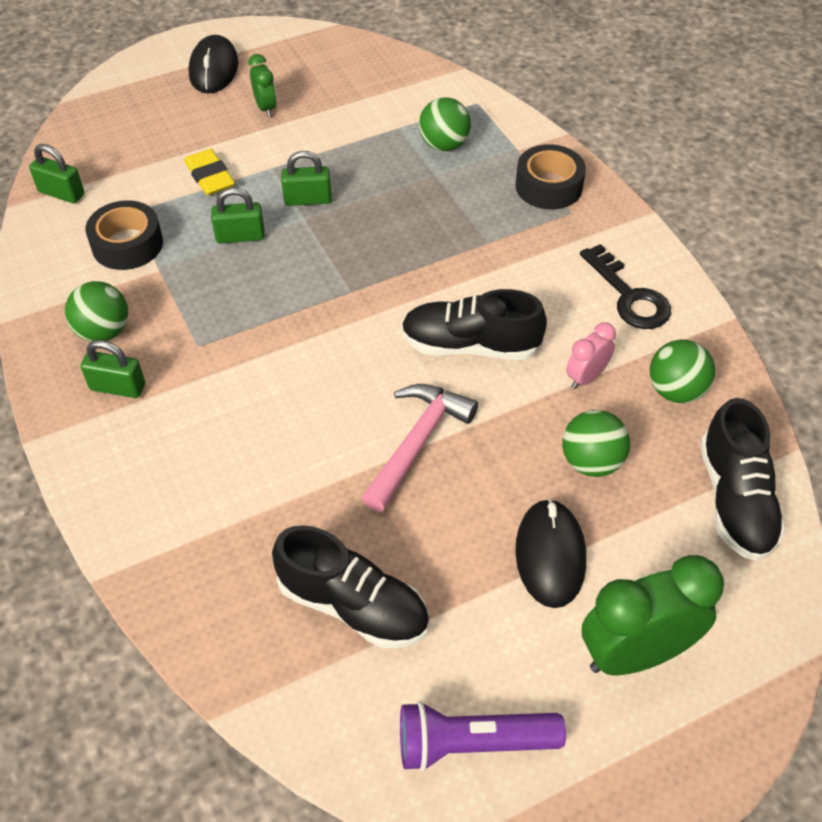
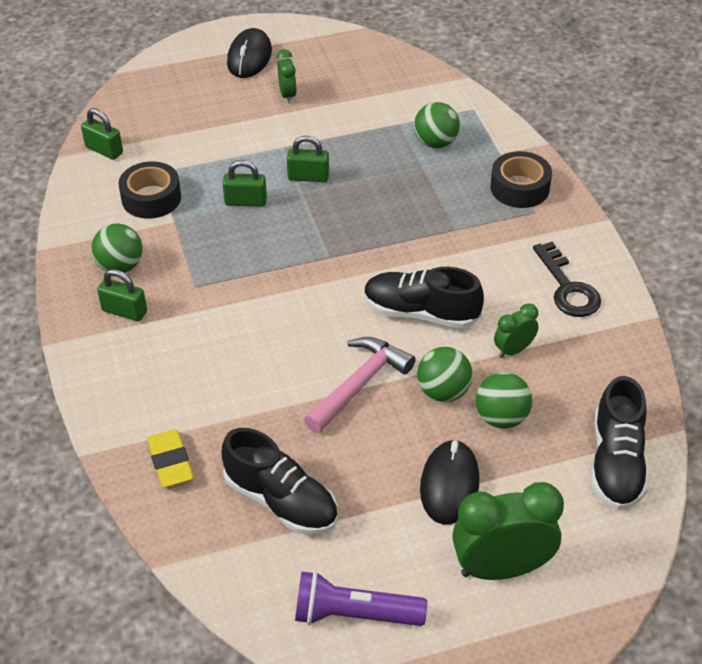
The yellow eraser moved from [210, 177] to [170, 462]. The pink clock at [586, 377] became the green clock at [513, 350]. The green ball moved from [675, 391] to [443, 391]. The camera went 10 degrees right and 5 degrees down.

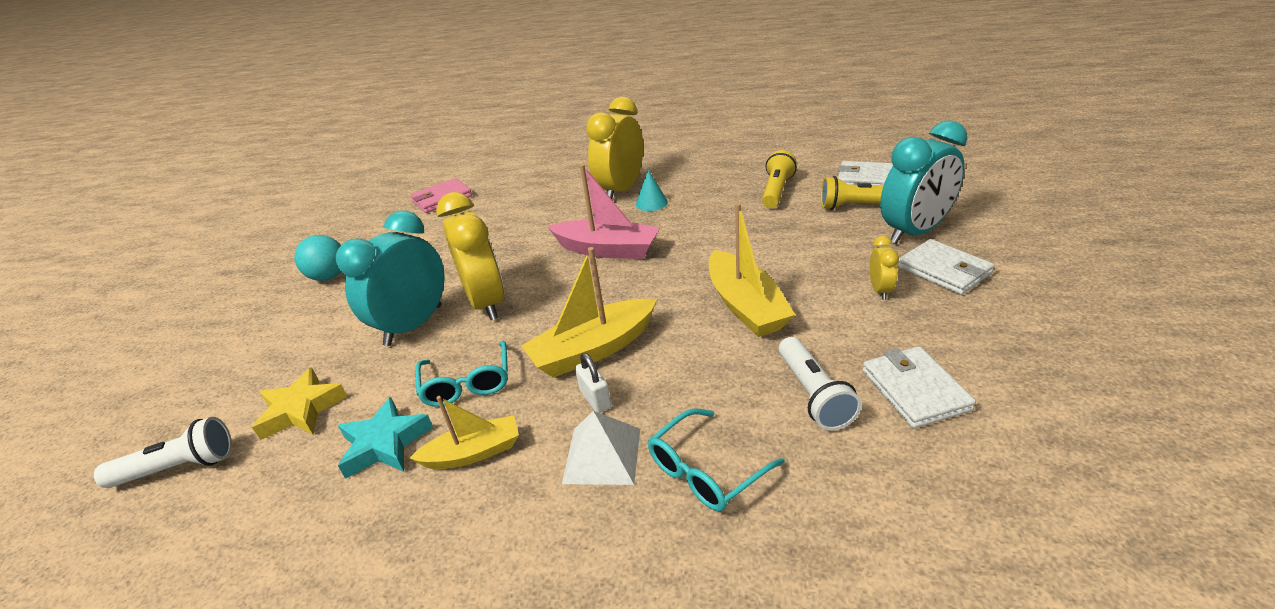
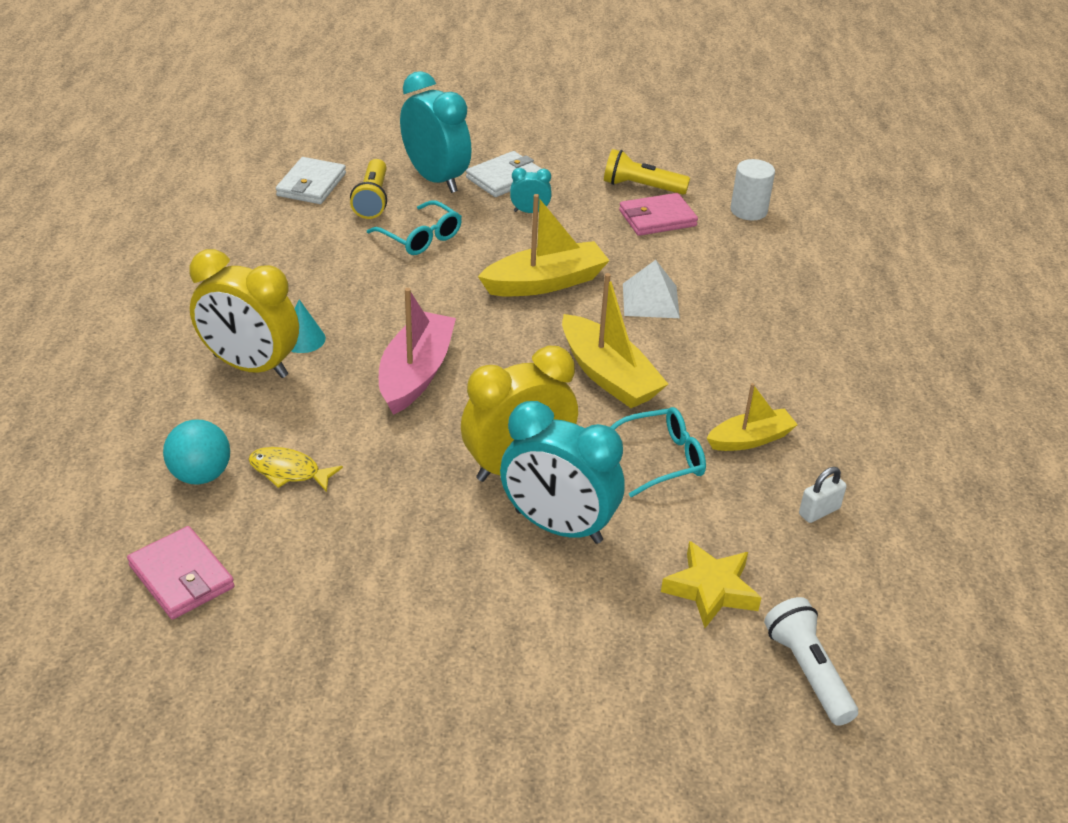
The yellow flashlight moved from [776, 191] to [641, 187]. The turquoise ball moved from [329, 276] to [201, 475]. The yellow clock at [880, 290] became the turquoise clock at [529, 212]. The white flashlight at [814, 394] disappeared. The white wallet at [915, 390] became the pink wallet at [657, 218]. The white padlock moved from [595, 399] to [819, 511]. The yellow boat at [473, 453] turned 90 degrees clockwise. The turquoise star at [385, 444] disappeared. The turquoise glasses moved from [706, 471] to [420, 237]. The white pyramid moved from [602, 455] to [650, 300]. The white cylinder at [748, 210] appeared. The yellow fish at [289, 471] appeared. The camera went 100 degrees left and 5 degrees up.

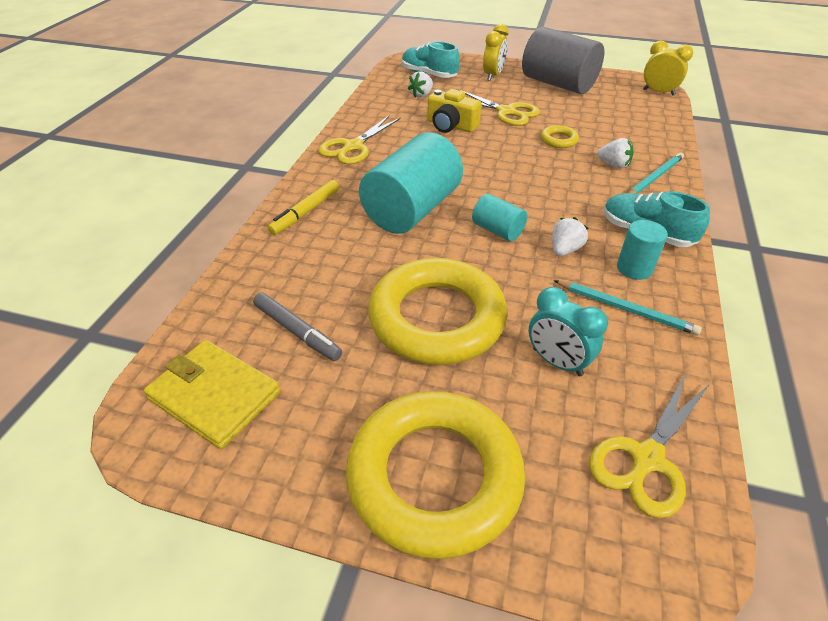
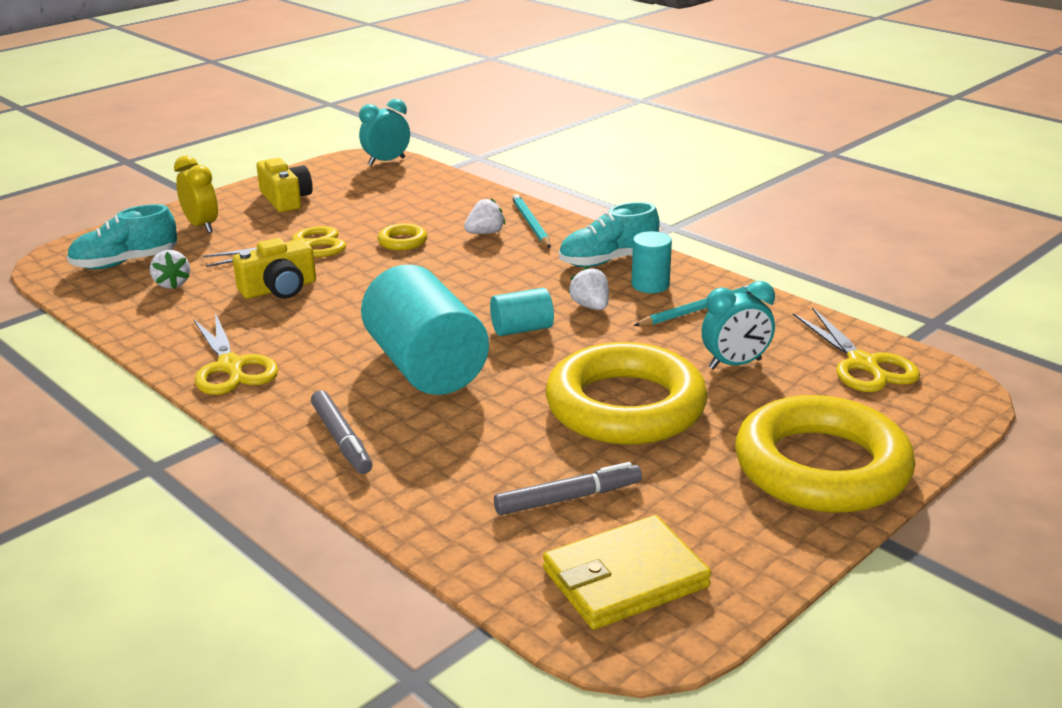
The grey cylinder at [558, 84] was replaced by the yellow camera at [286, 199]. The yellow clock at [658, 92] became the turquoise clock at [386, 161]. The yellow marker at [305, 212] became the grey marker at [341, 439]. The camera went 60 degrees left and 15 degrees down.

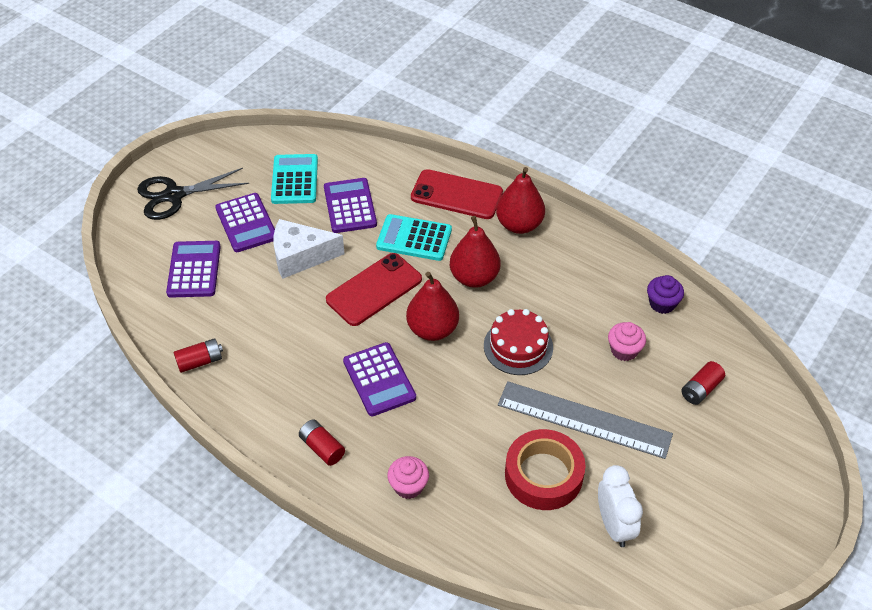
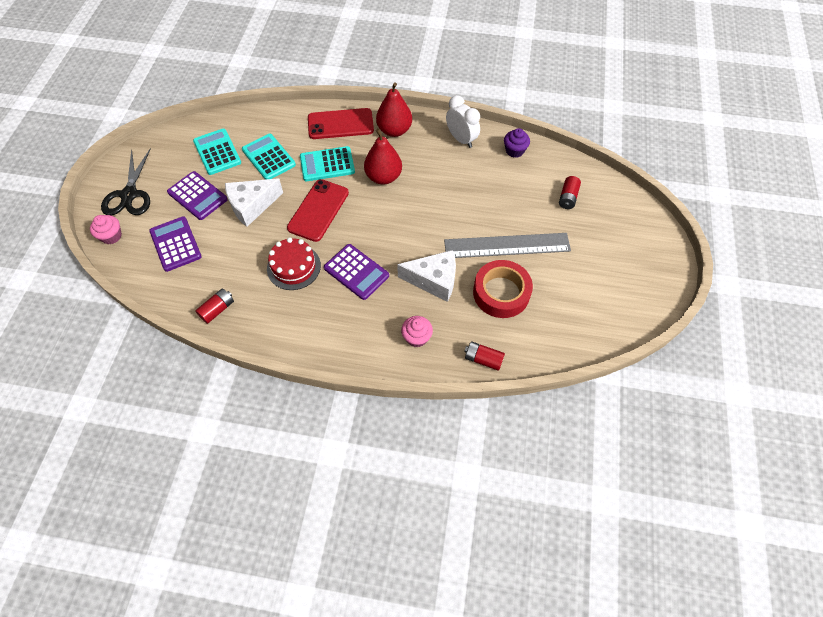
The black scissors at [174, 195] turned 45 degrees counterclockwise. The purple calculator at [350, 206] became the turquoise calculator at [268, 157]. The red pear at [432, 329] disappeared. The red cake moved from [518, 346] to [293, 267]. The pink cupcake moved from [624, 350] to [111, 236]. The red battery moved from [322, 448] to [483, 359]. The white clock moved from [614, 525] to [461, 139]. The white cheese at [434, 280] appeared. The camera went 25 degrees left and 10 degrees up.

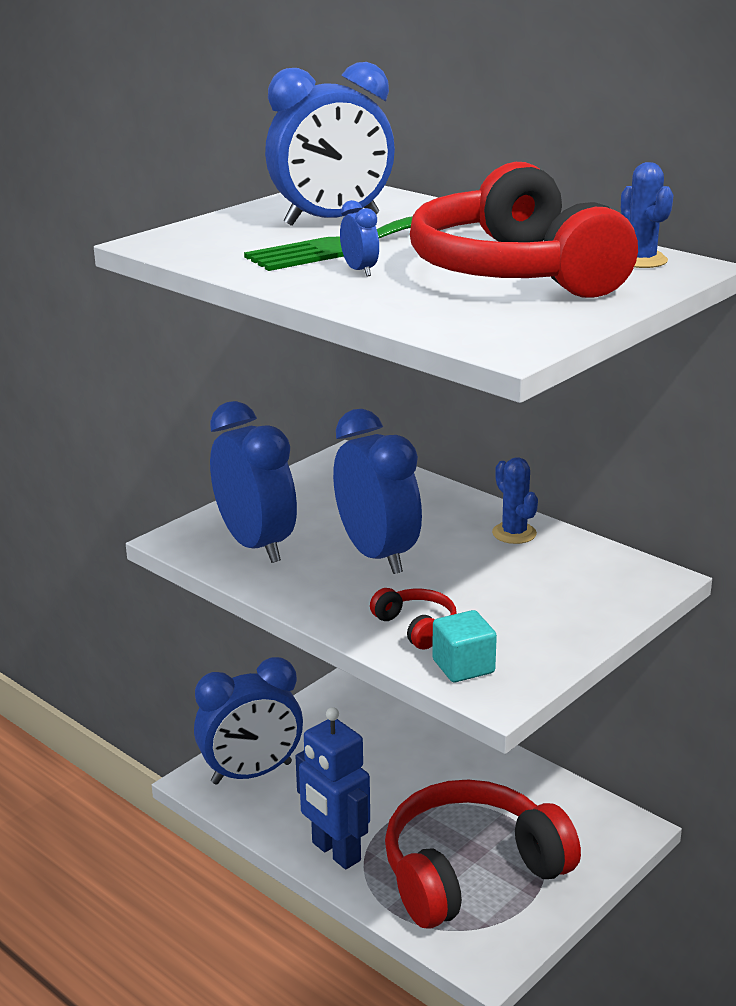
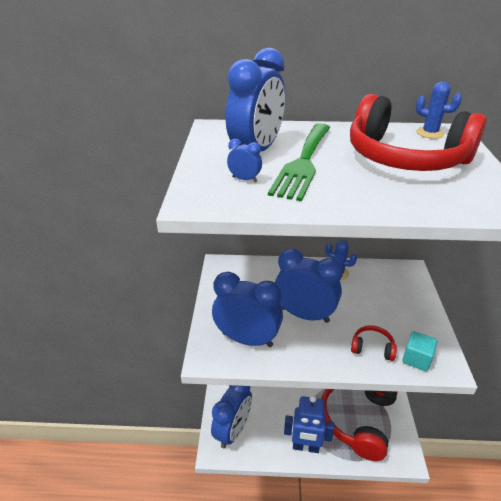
The blue clock moved from [359, 271] to [244, 179]. The camera went 40 degrees left and 10 degrees up.

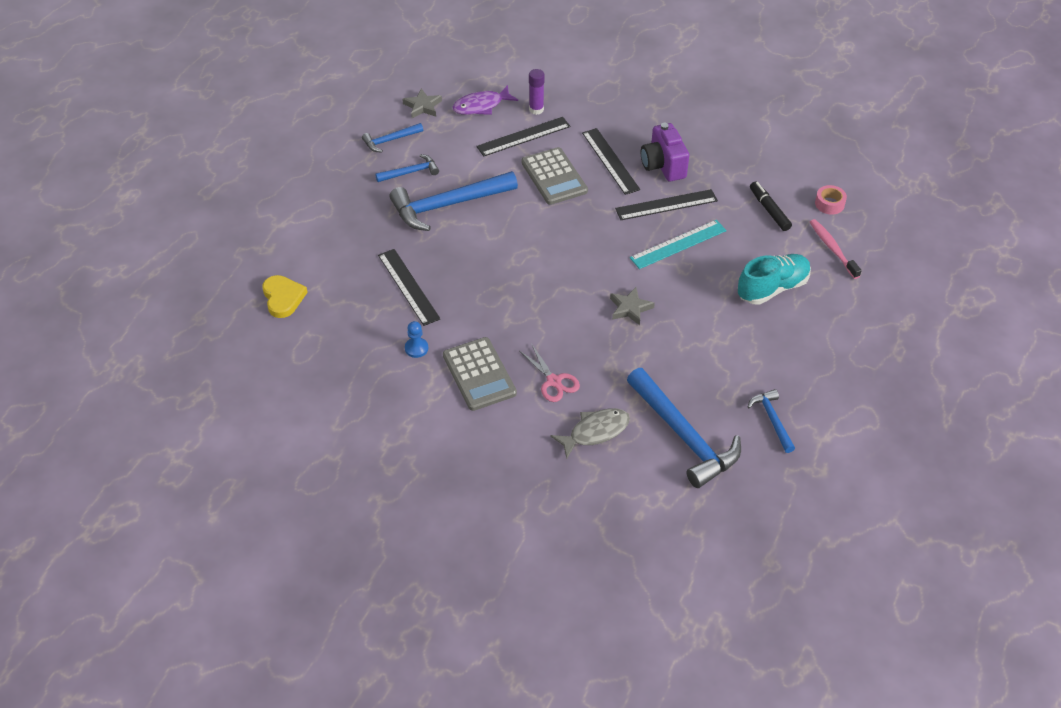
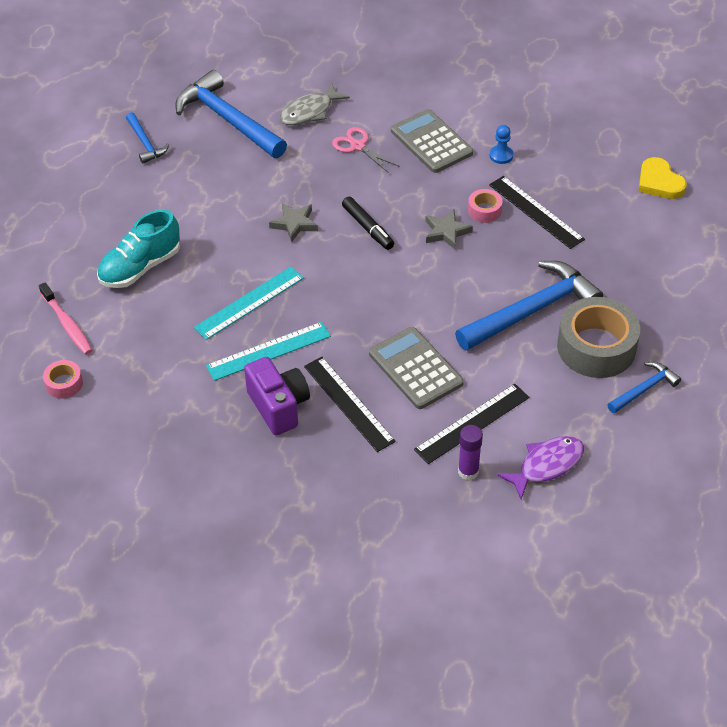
The grey star moved from [423, 106] to [446, 232]. The blue hammer at [410, 172] was replaced by the grey tape at [596, 347]. The black marker moved from [769, 210] to [368, 228]. The black ruler at [666, 205] became the turquoise ruler at [268, 351]. The pink tape at [484, 210] appeared. The camera went 170 degrees right and 0 degrees up.

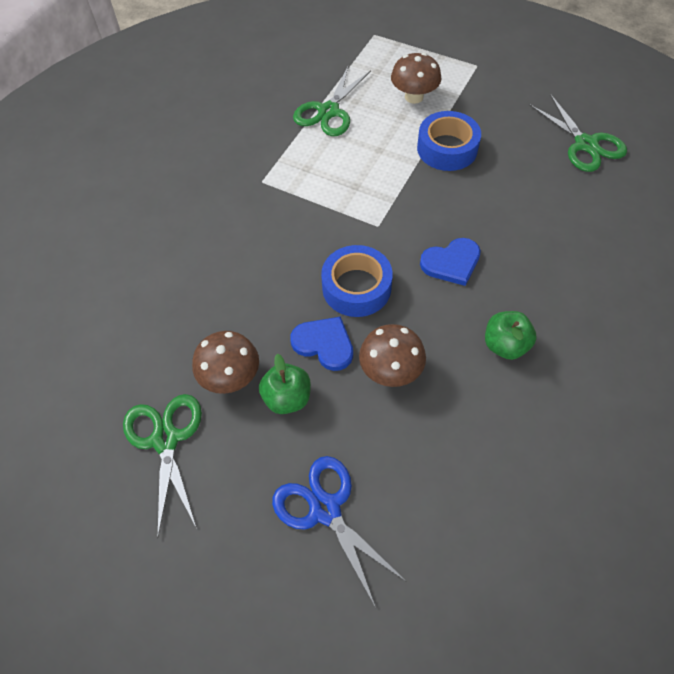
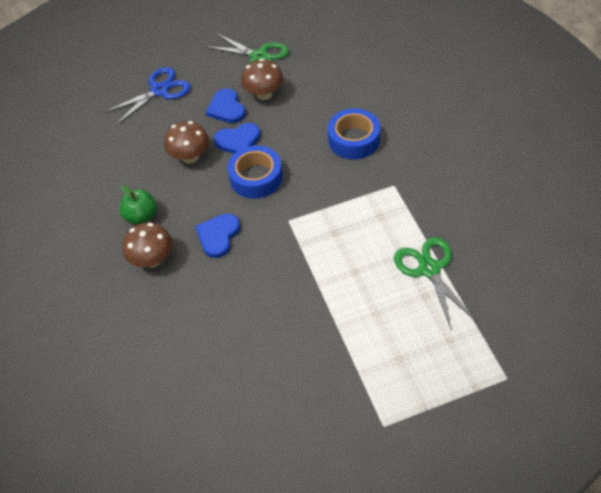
The brown mushroom moved from [414, 97] to [152, 259]. The green scissors at [585, 144] disappeared. The blue tape moved from [447, 148] to [354, 140]. The green apple at [287, 398] was replaced by the blue heart at [226, 108]. The blue scissors at [325, 509] turned 45 degrees counterclockwise. The camera went 135 degrees right and 5 degrees down.

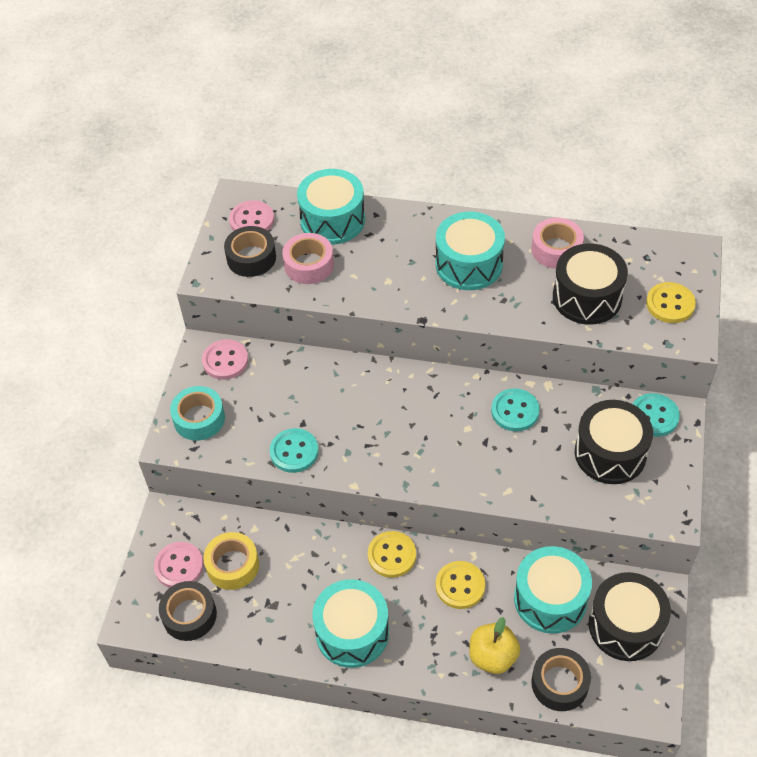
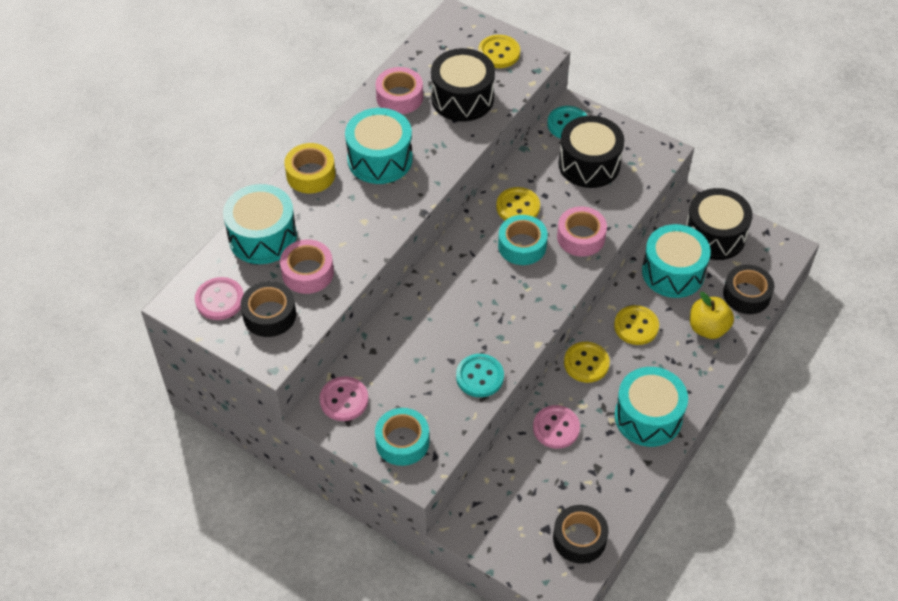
The turquoise button at [515, 411] became the yellow button at [518, 207]. The yellow tape moved from [232, 565] to [310, 174]. The pink button moved from [179, 566] to [556, 428]. The pink tape at [581, 237] appeared. The turquoise tape at [522, 245] appeared. The camera went 70 degrees left and 0 degrees up.

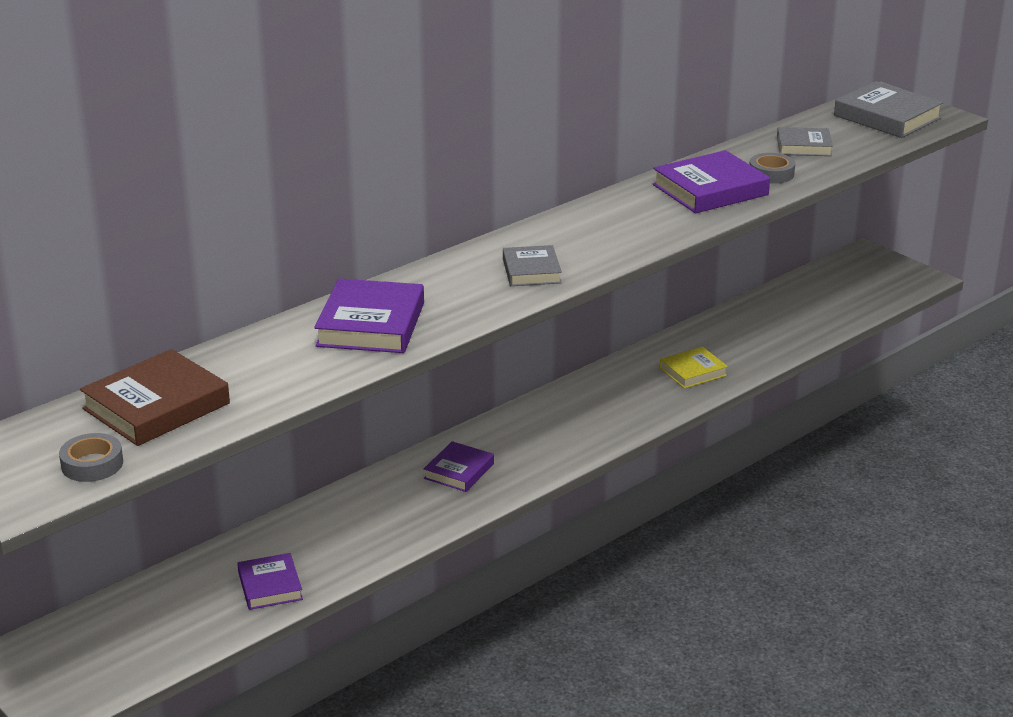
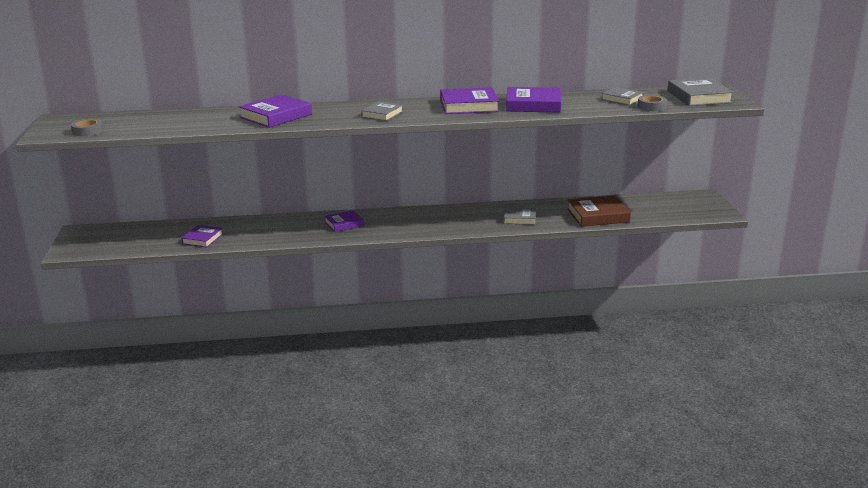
The grey tape moved from [771, 174] to [651, 106]. The yellow book at [693, 372] became the grey book at [519, 218]. The brown book moved from [156, 406] to [598, 215]. The purple book at [469, 106] appeared. The camera went 35 degrees right and 5 degrees down.

